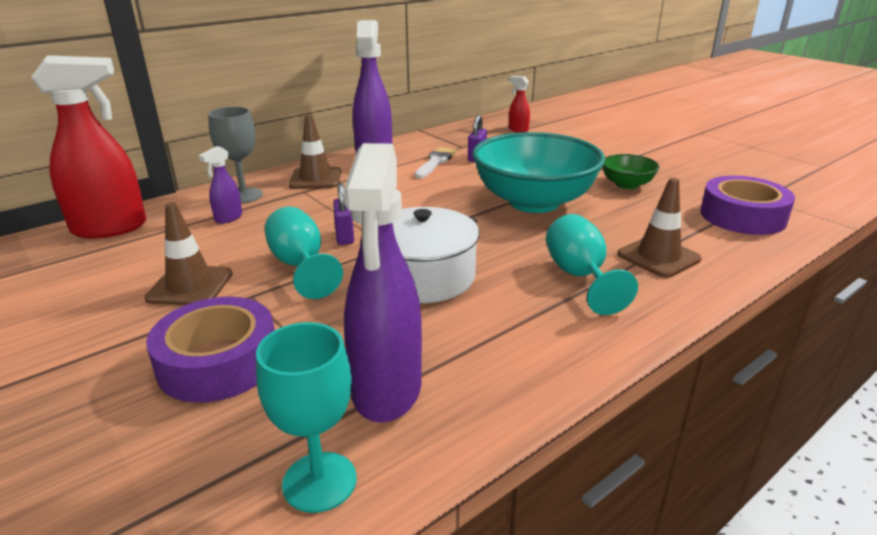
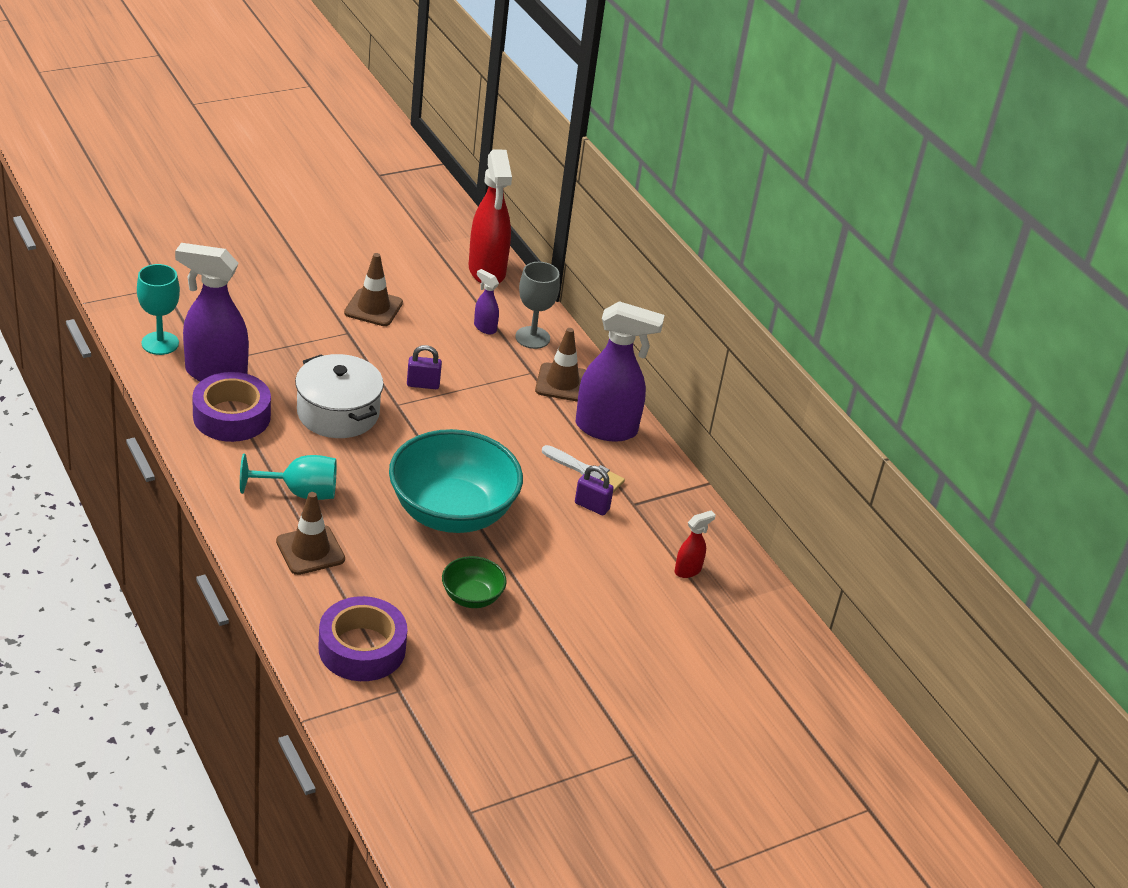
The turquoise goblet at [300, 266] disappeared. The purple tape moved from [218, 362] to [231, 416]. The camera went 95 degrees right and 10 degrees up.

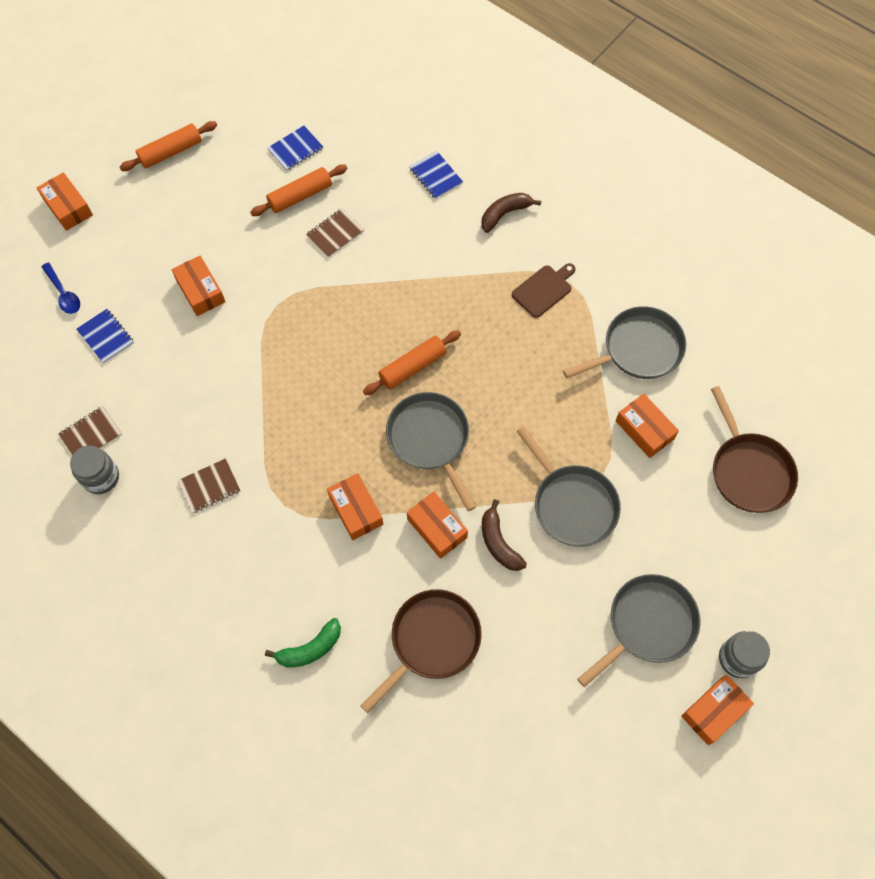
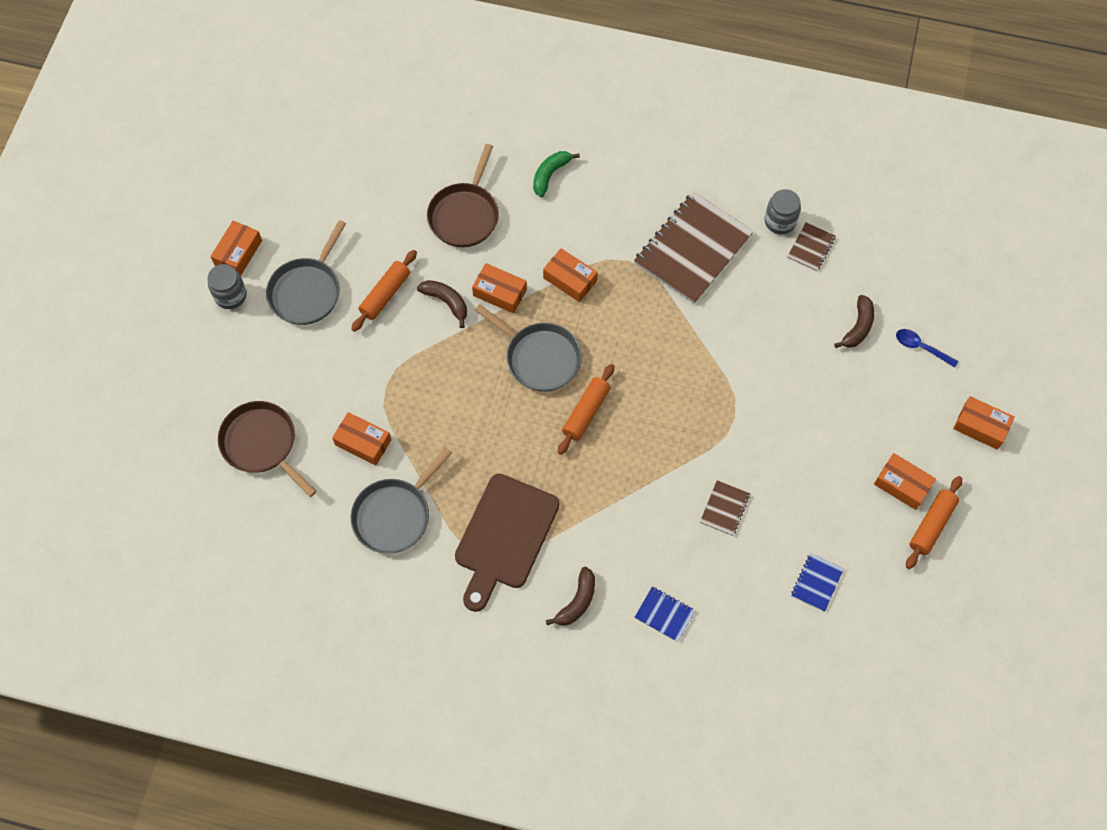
The orange rolling pin moved from [300, 196] to [385, 294]. The orange box moved from [200, 291] to [902, 485]. The brown cutting board at [544, 290] changed to 1.97 times the size. The blue notebook at [106, 337] was replaced by the brown banana at [858, 327]. The grey pan at [572, 504] disappeared. The brown notebook at [209, 486] changed to 2.25 times the size. The camera went 155 degrees right and 0 degrees up.

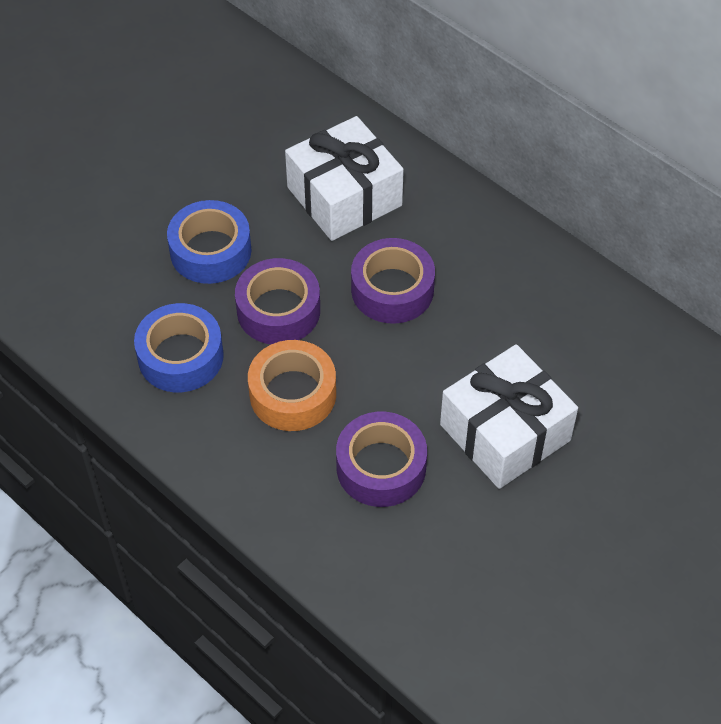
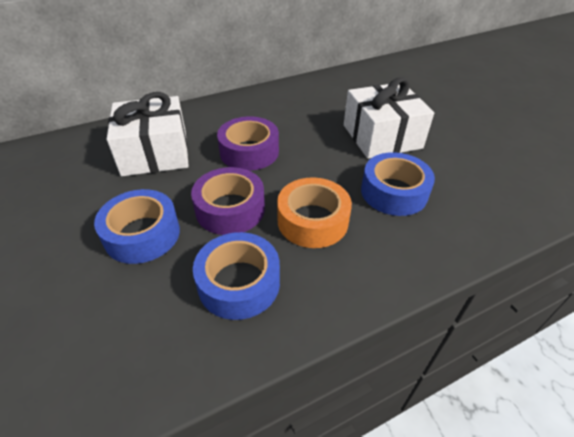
The purple tape at [381, 467] became the blue tape at [394, 192]. The camera went 70 degrees left and 10 degrees down.

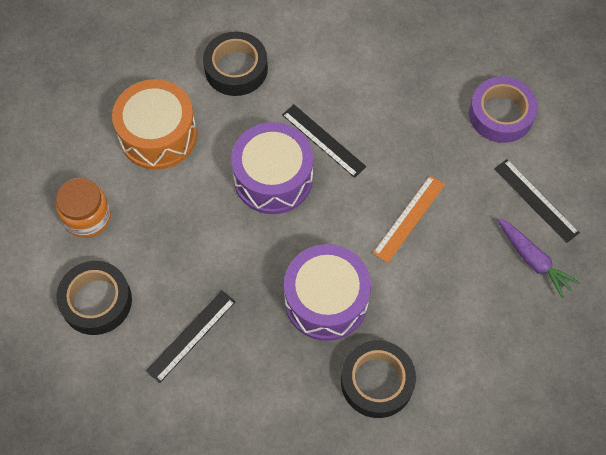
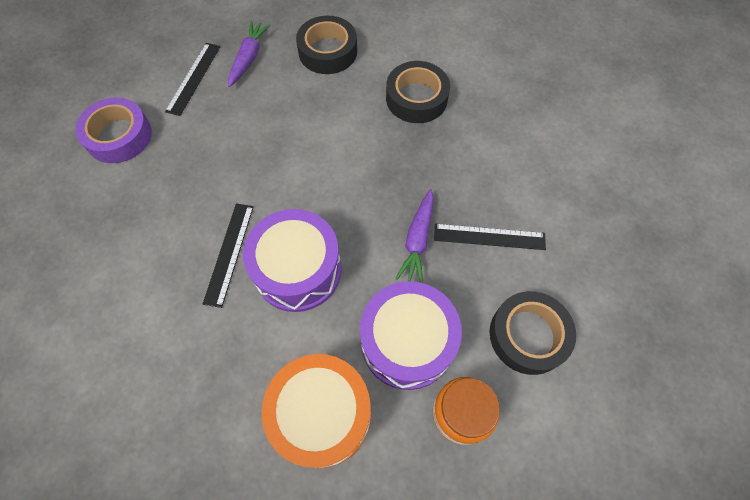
The black tape moved from [236, 69] to [328, 51]. The orange ruler at [409, 218] disappeared. The purple drum moved from [326, 300] to [407, 342]. The purple carrot at [417, 240] appeared. The camera went 125 degrees left and 0 degrees up.

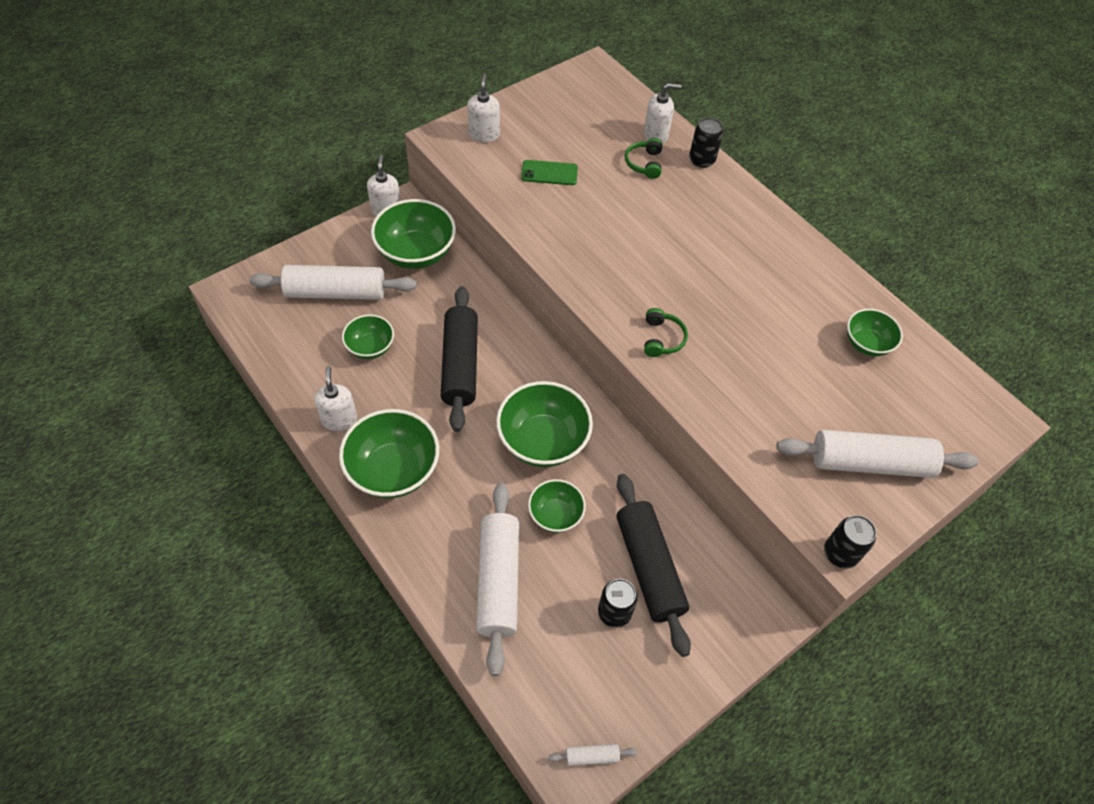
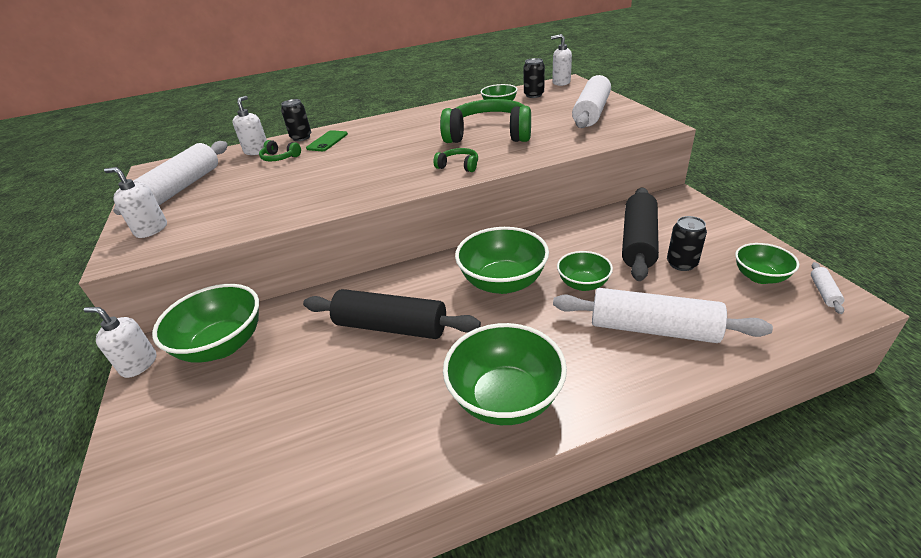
The green phone moved from [549, 173] to [327, 141]. The white rolling pin moved from [336, 292] to [183, 187]. The green bowl moved from [370, 347] to [760, 277]. The white soap dispenser moved from [339, 419] to [561, 82]. The black rolling pin at [648, 567] turned 75 degrees counterclockwise. The black can moved from [840, 553] to [533, 95]. The green headphones at [489, 134] appeared. The camera went 65 degrees left and 20 degrees down.

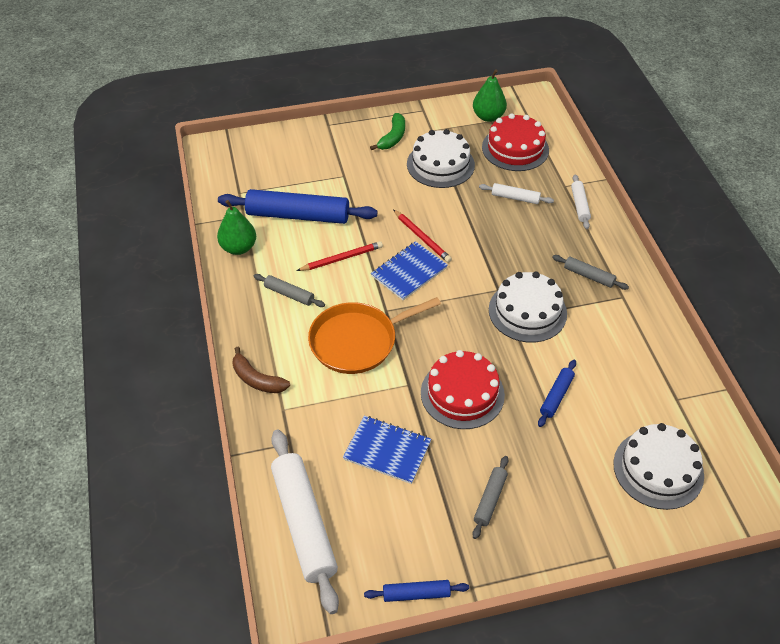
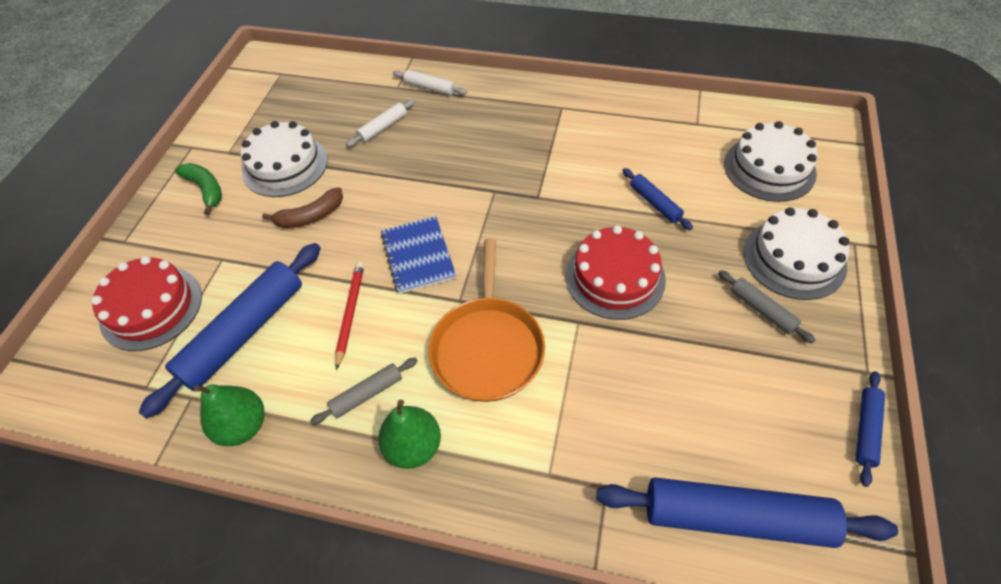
The green pear moved from [488, 117] to [413, 446]. The red cake moved from [515, 148] to [151, 307]. The red pencil at [422, 238] disappeared. The grey rolling pin at [589, 276] disappeared. The white cake moved from [527, 311] to [794, 259]. The brown banana moved from [257, 379] to [310, 216]. The blue notebook at [387, 450] disappeared. The white rolling pin at [304, 523] became the blue rolling pin at [736, 517]. The camera went 60 degrees left and 5 degrees up.

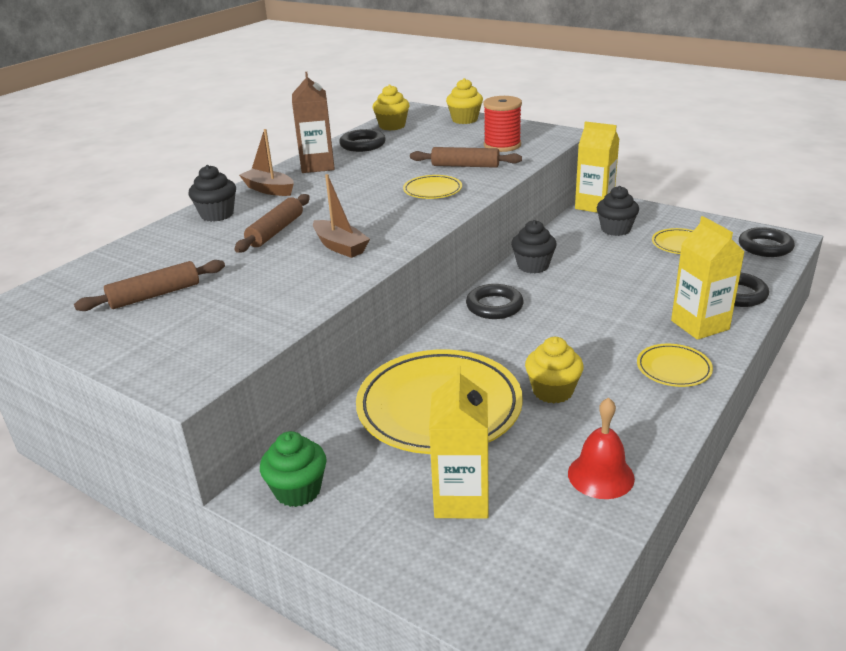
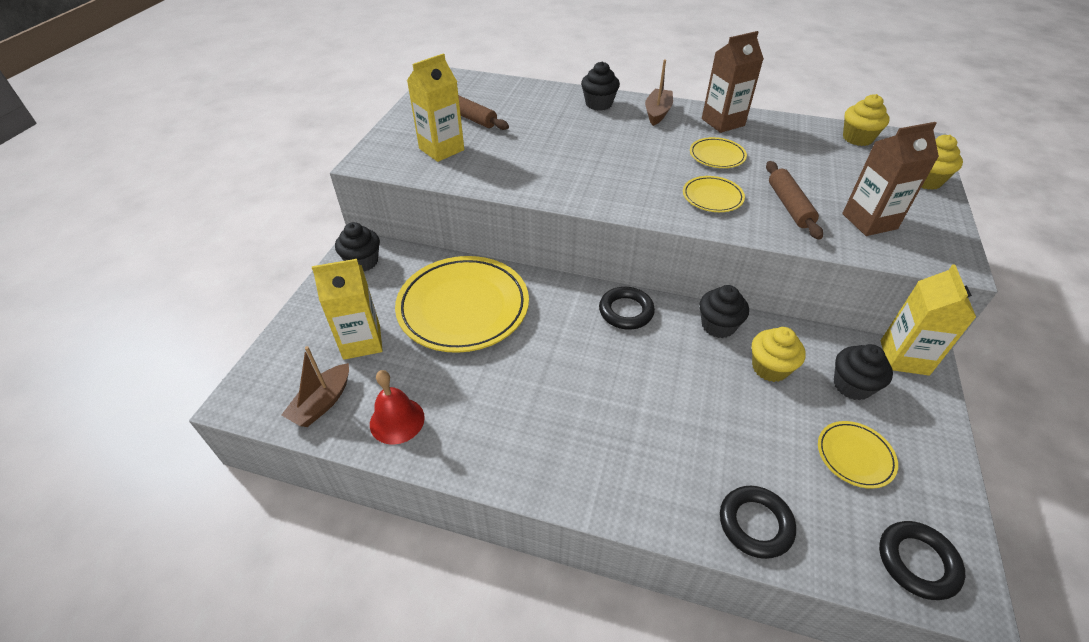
The red spool at [502, 145] was replaced by the brown carton at [869, 221]. The black ring at [362, 145] disappeared. The brown boat moved from [340, 246] to [322, 403]. The brown rolling pin at [275, 231] disappeared. The yellow carton moved from [700, 325] to [441, 149]. The yellow cupcake moved from [552, 391] to [770, 368]. The yellow plate moved from [673, 369] to [717, 156]. The green cupcake at [298, 490] became the black cupcake at [363, 262]. The camera went 70 degrees right and 15 degrees up.

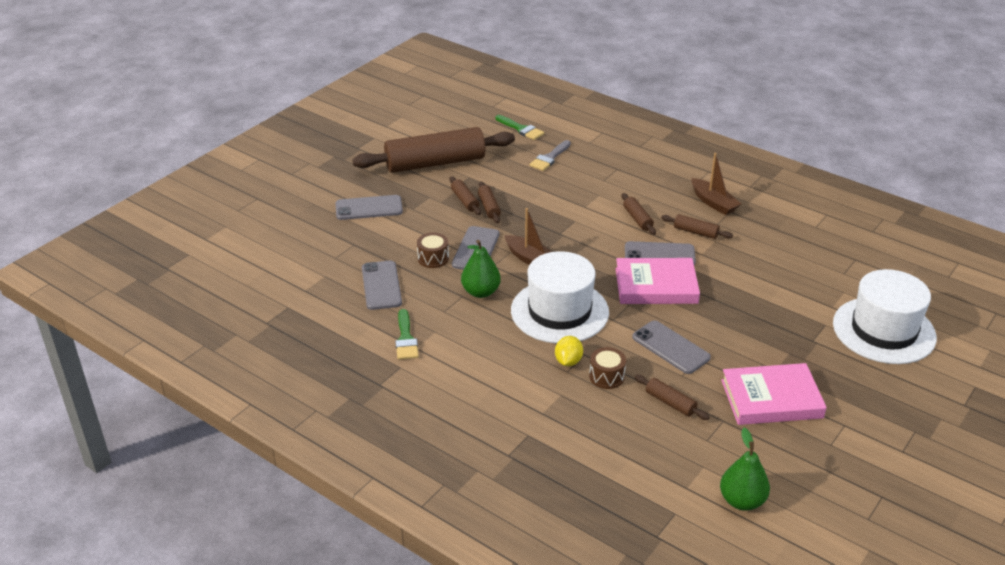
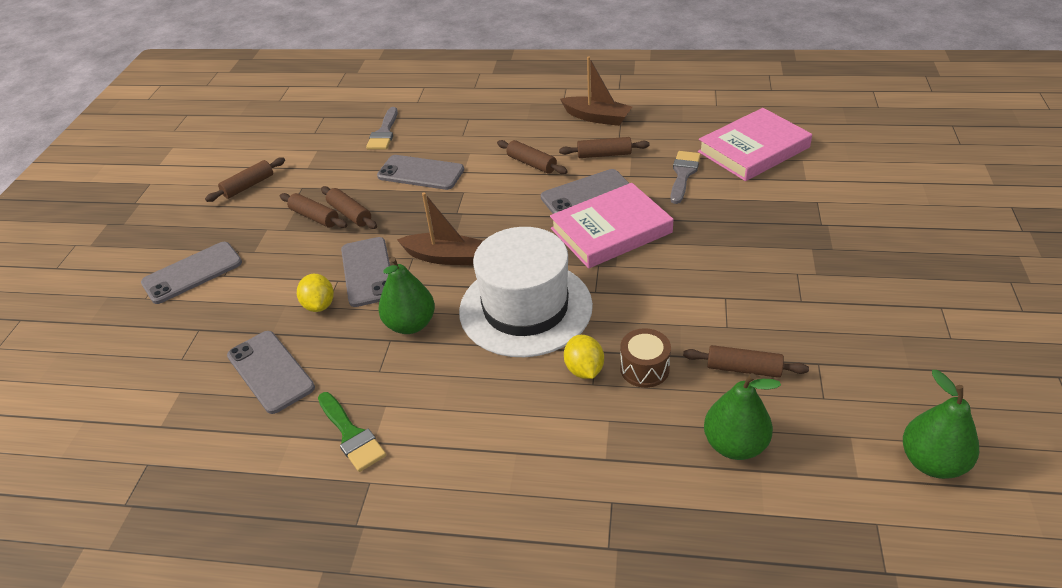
The green brush at [521, 129] disappeared. The brown rolling pin at [435, 163] changed to 0.41 times the size. The brown drum at [433, 258] was replaced by the yellow lemon at [319, 305]. The white hat at [884, 330] disappeared. The grey phone moved from [670, 347] to [420, 173]. The pink book moved from [771, 399] to [753, 149]. The grey brush at [683, 174] appeared. The green pear at [735, 445] appeared. The camera went 25 degrees left and 5 degrees up.

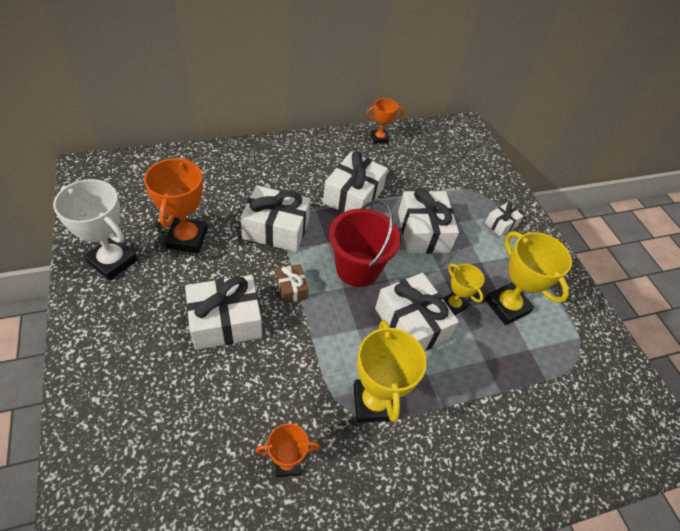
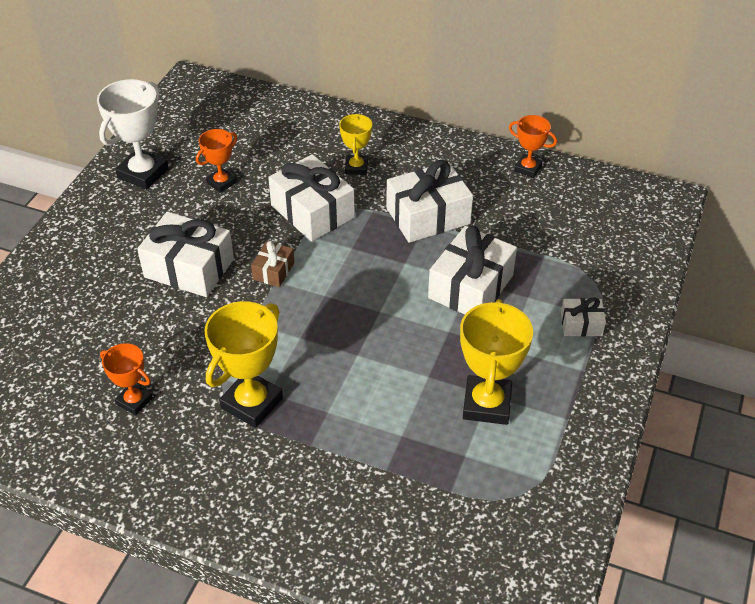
The orange trophy at [187, 238] changed to 0.58 times the size. The white trophy at [113, 261] turned 45 degrees clockwise. The red bucket at [357, 268] disappeared. The yellow trophy moved from [453, 305] to [356, 167]. The white gift at [411, 323] disappeared. The camera went 45 degrees right and 5 degrees down.

